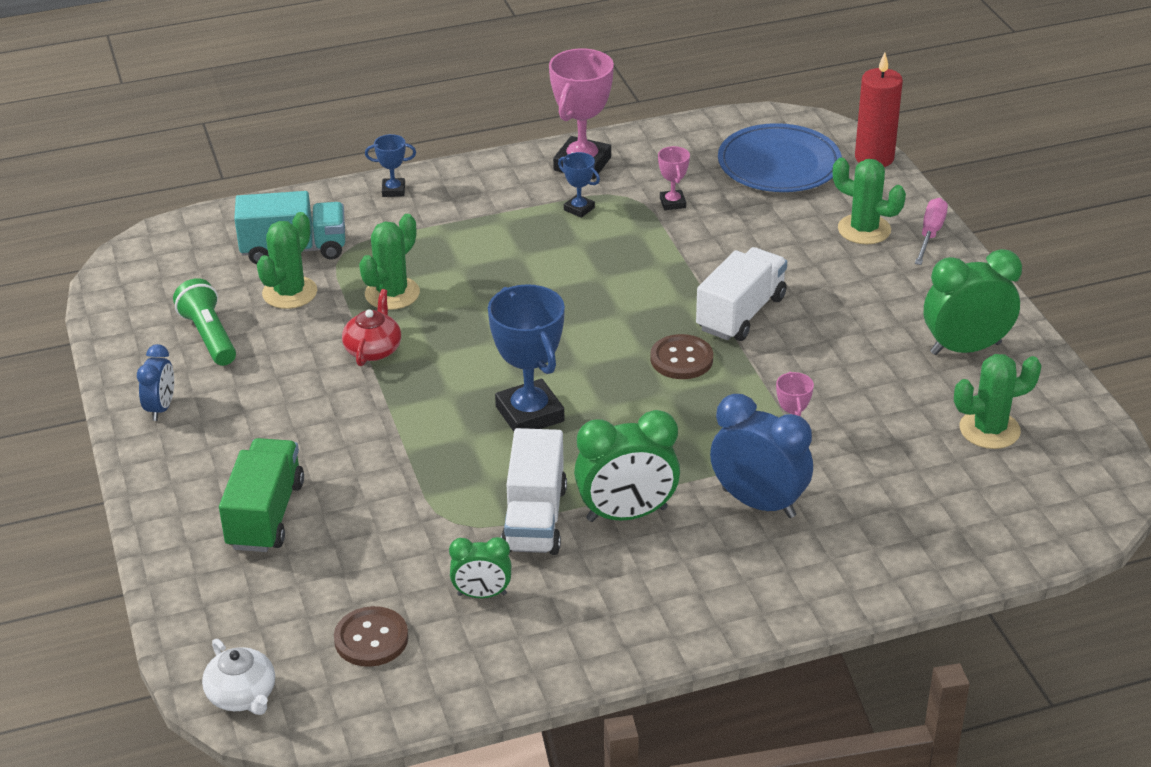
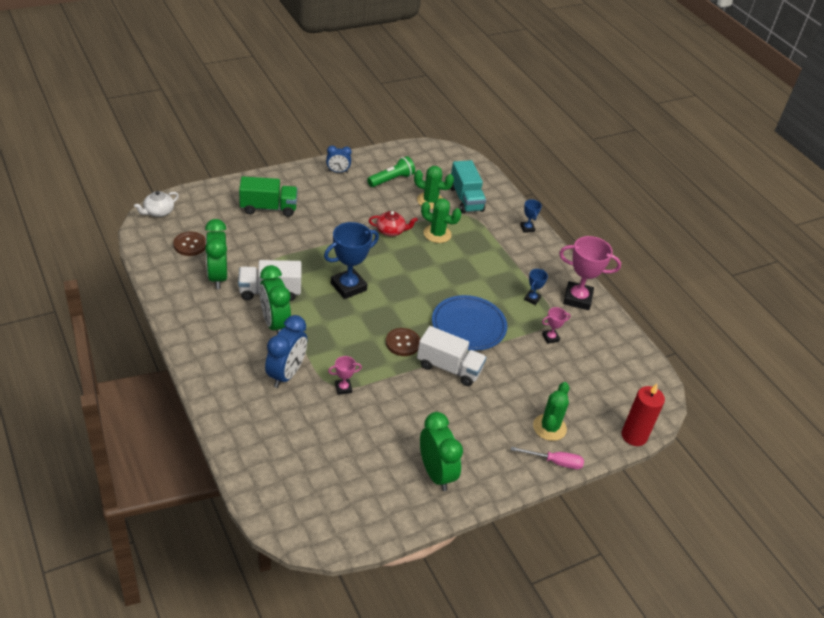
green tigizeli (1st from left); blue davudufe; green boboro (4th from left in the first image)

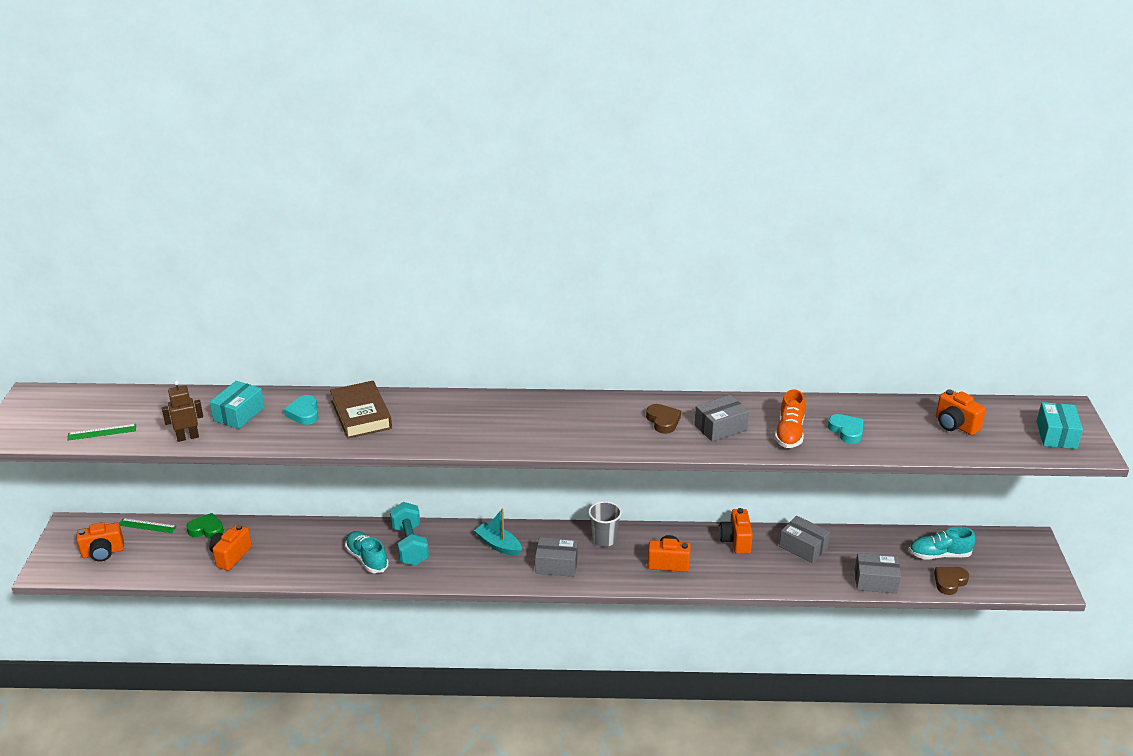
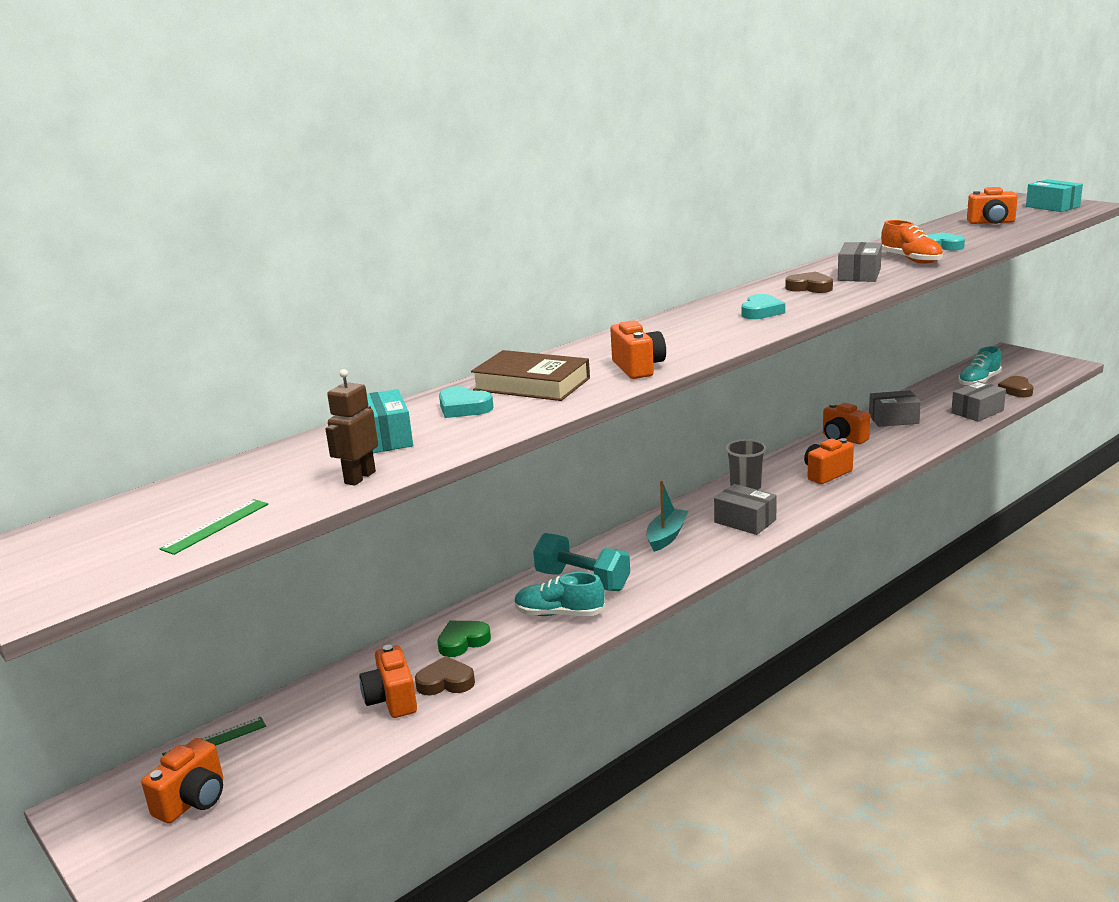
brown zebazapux (1st from left); green zebazapux; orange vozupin (3rd from left); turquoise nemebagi; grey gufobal (1st from left); turquoise zebazapux (2nd from left)

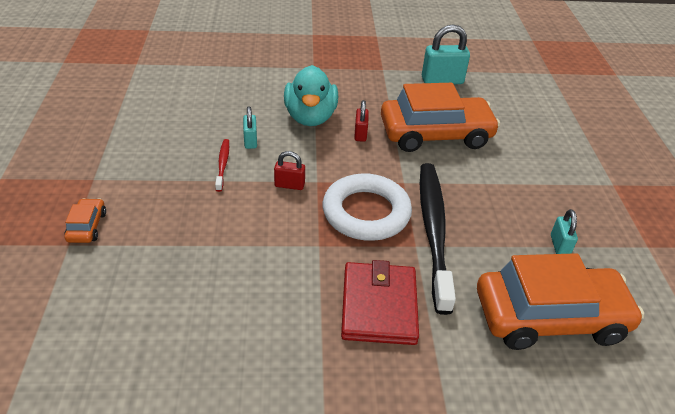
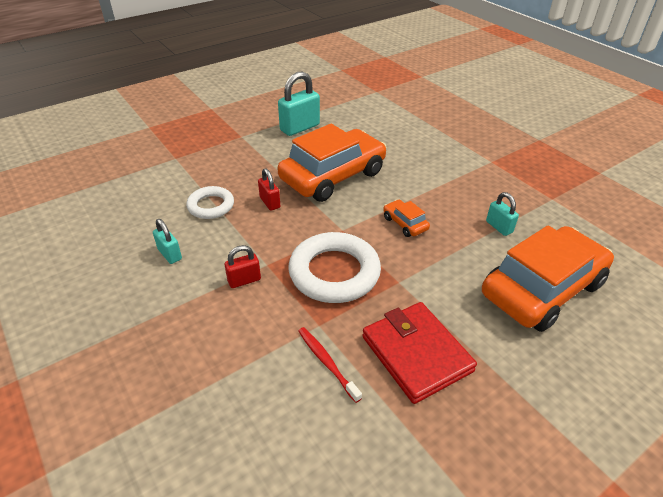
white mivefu (1st from left); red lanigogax; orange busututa (2nd from left); black lanigogax

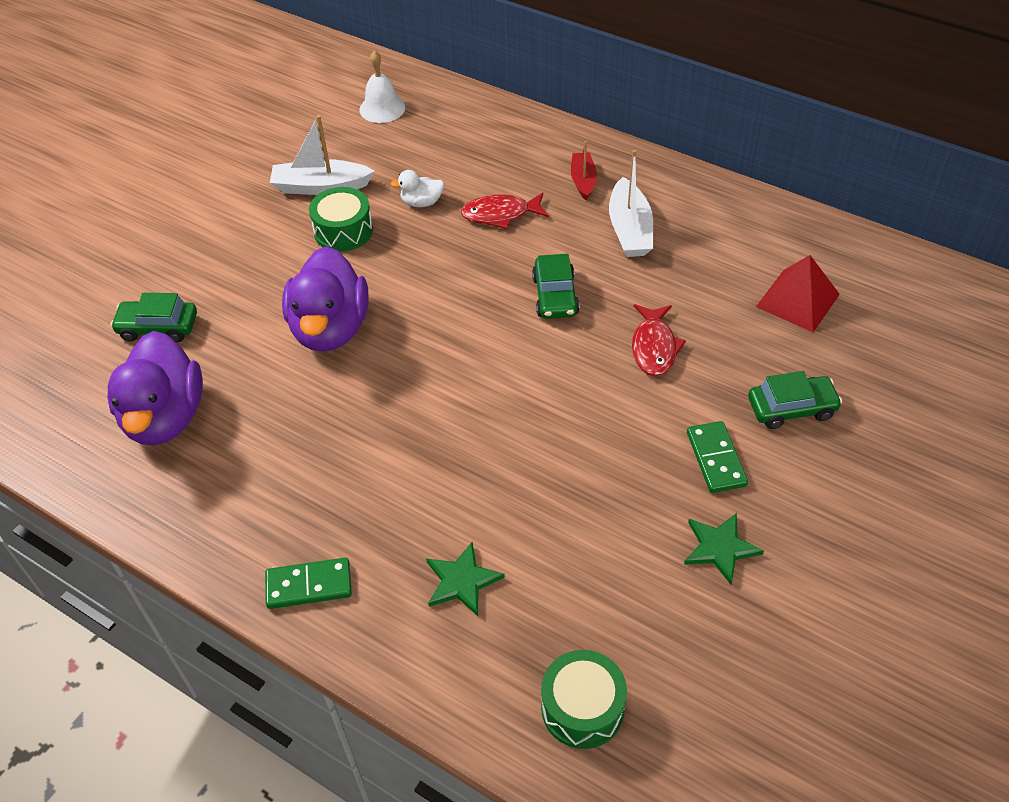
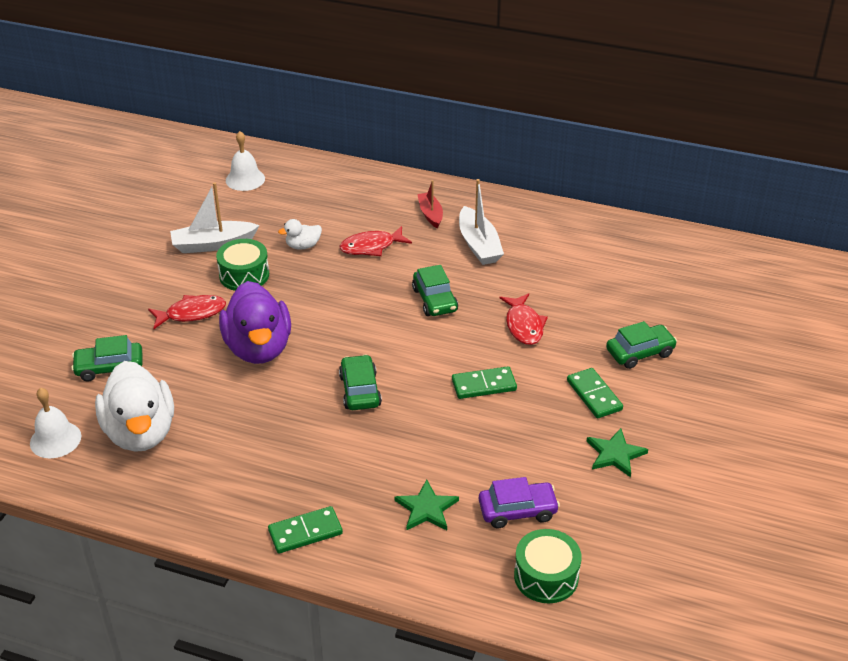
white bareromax (1st from left); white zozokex (1st from left); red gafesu (1st from left); green busututa (2nd from left); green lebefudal (2nd from left); purple busututa; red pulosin

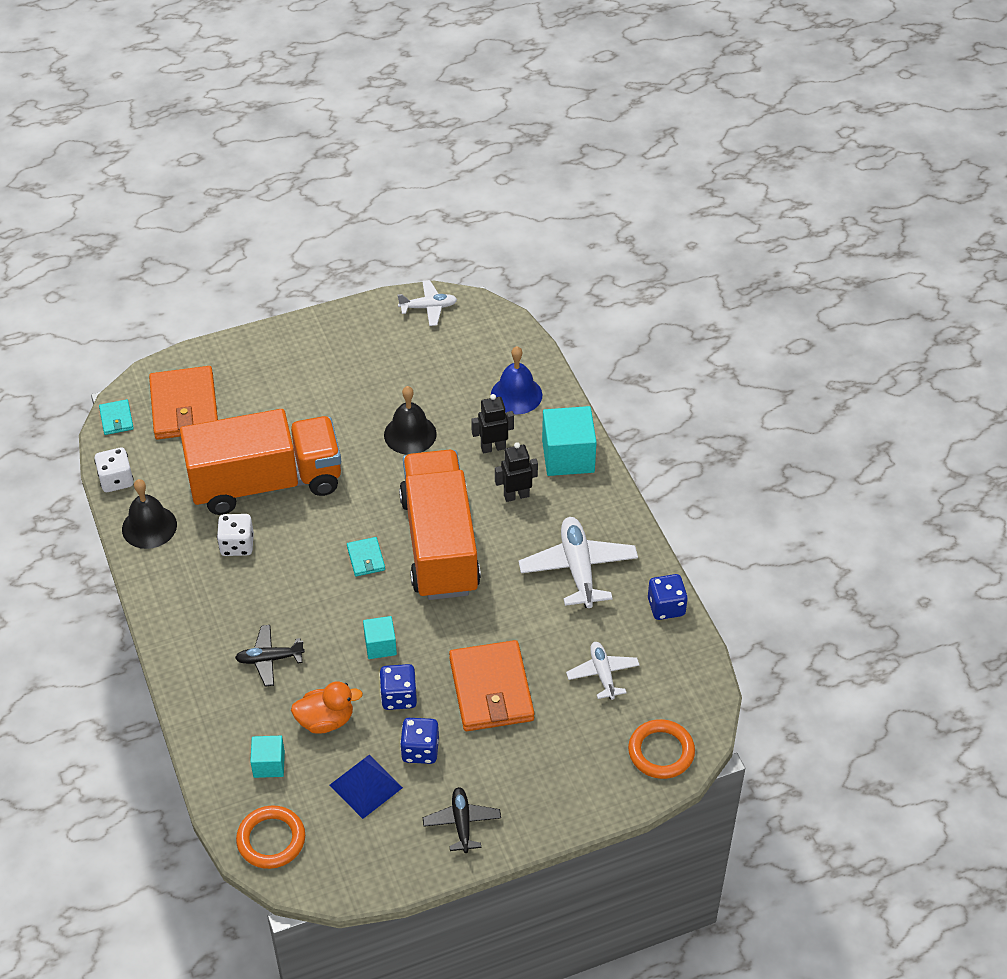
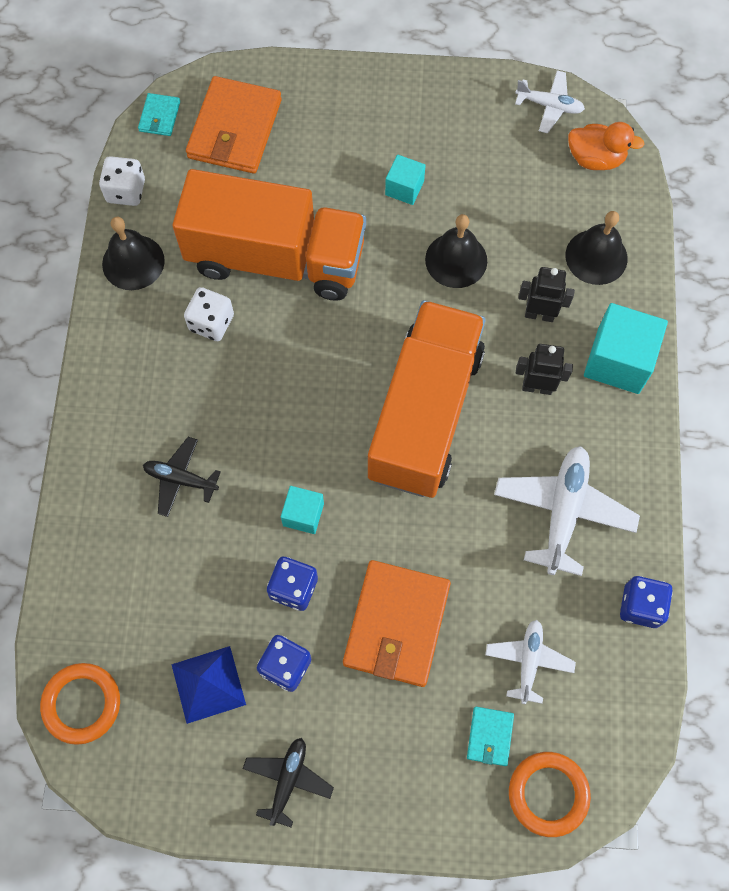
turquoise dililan (2nd from left); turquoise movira (2nd from left); black bareromax (3rd from left); orange zozokex

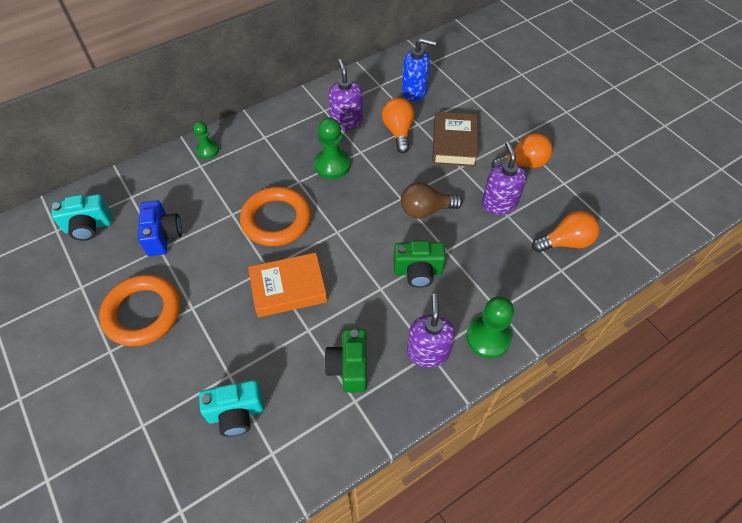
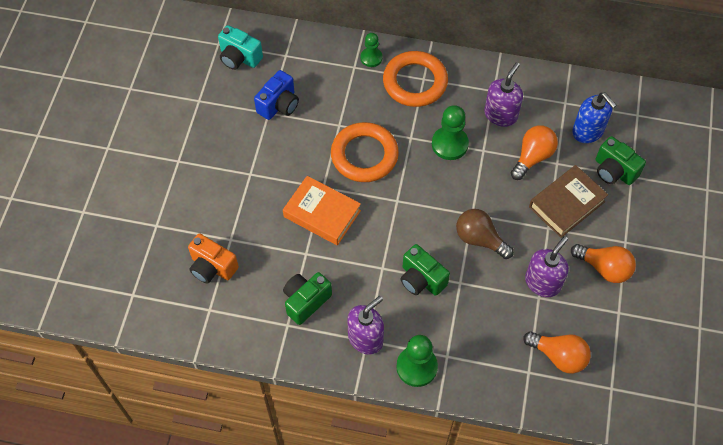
orange vozupin; orange mivefu (2nd from left); green vozupin (3rd from left)

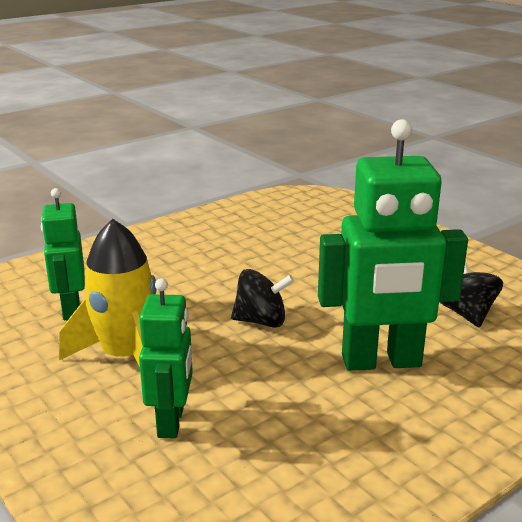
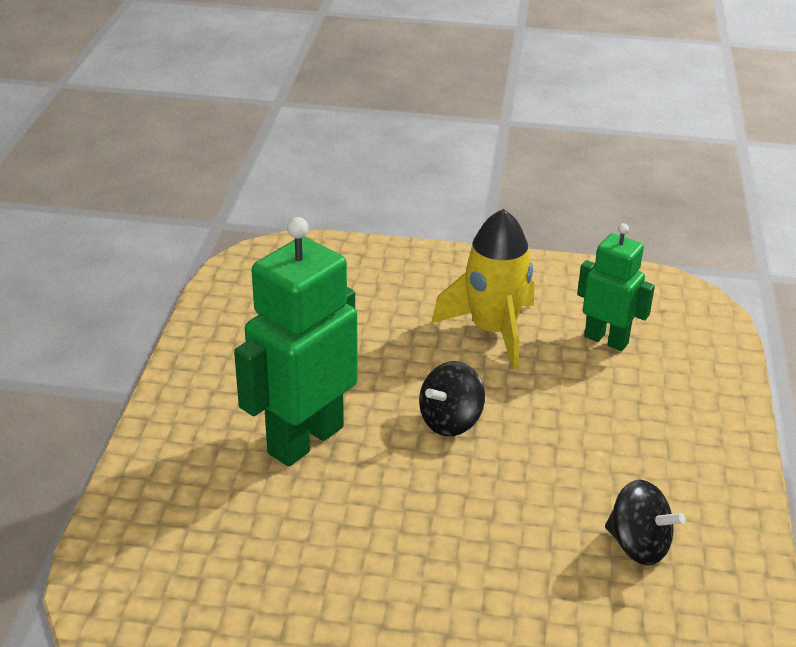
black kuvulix (2nd from left); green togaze (2nd from left in the first image)

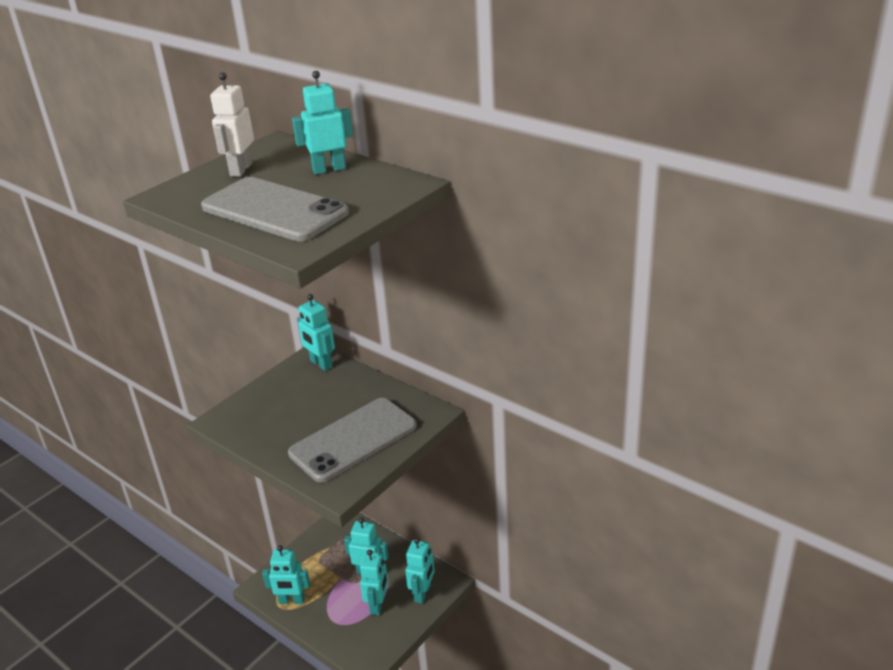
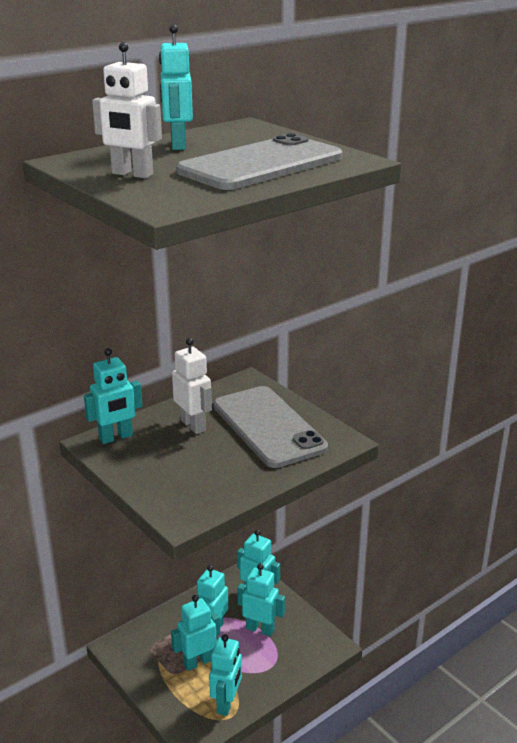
turquoise togaze (3rd from left); white togaze (2nd from left)

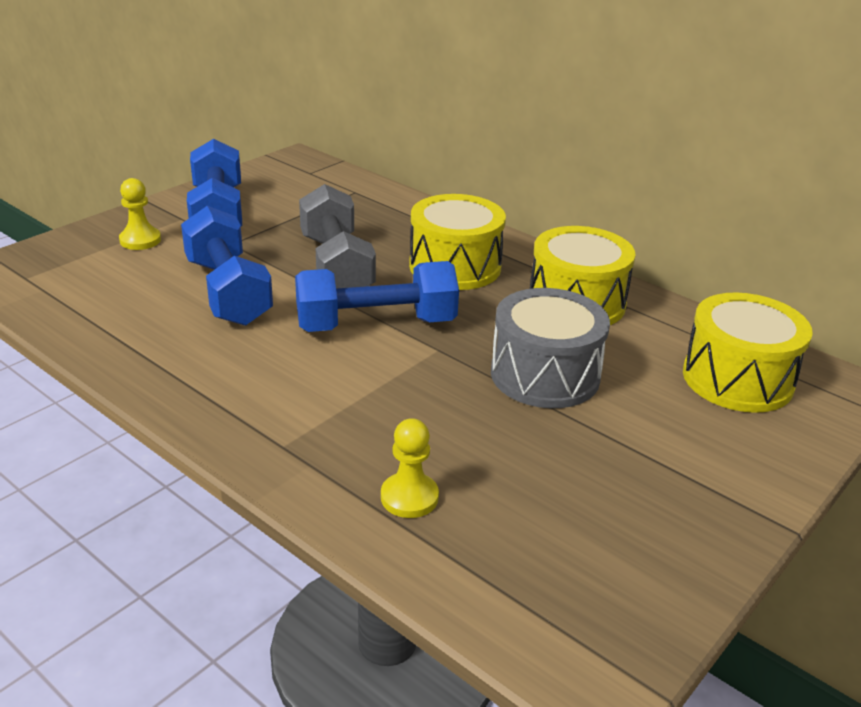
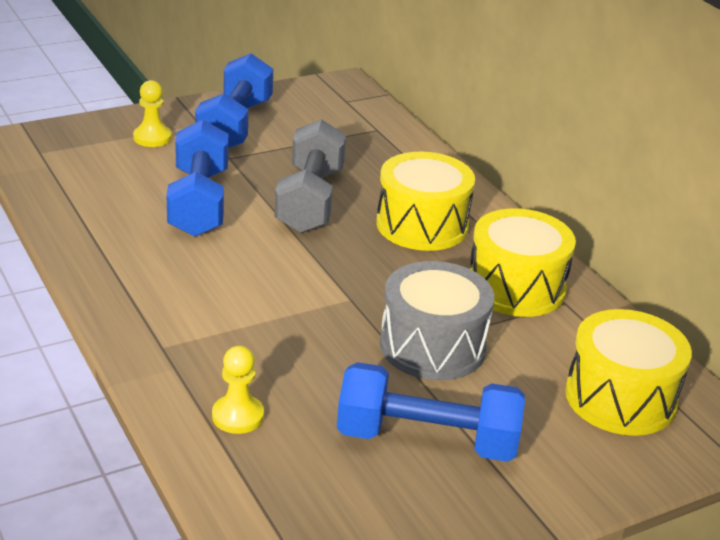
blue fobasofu (3rd from left)

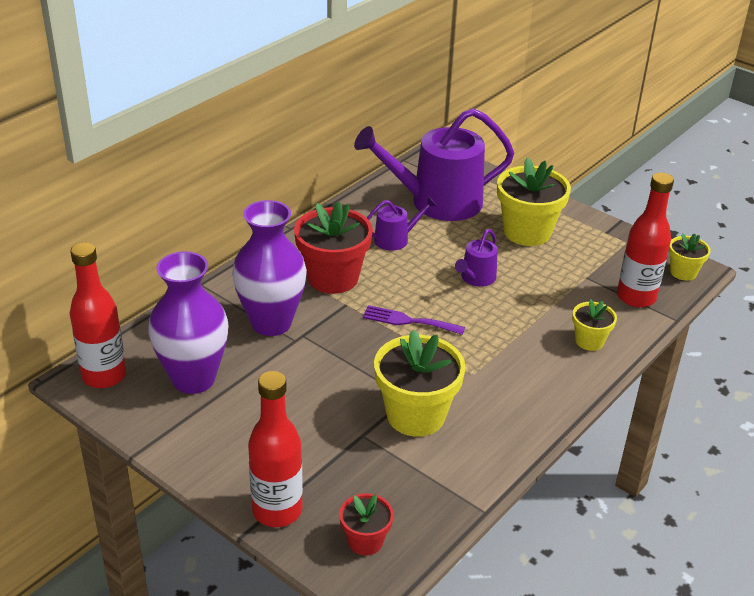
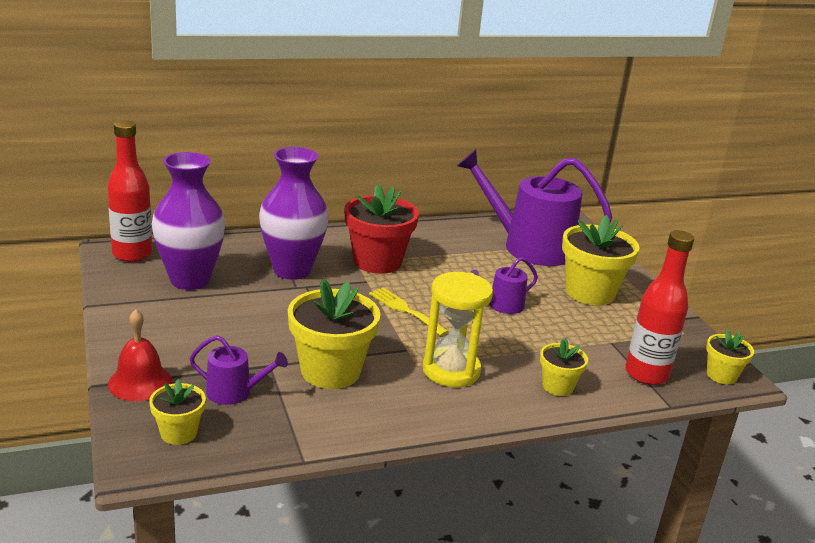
red bareromax; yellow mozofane (1st from left); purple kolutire (1st from left); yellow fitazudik; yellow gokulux

